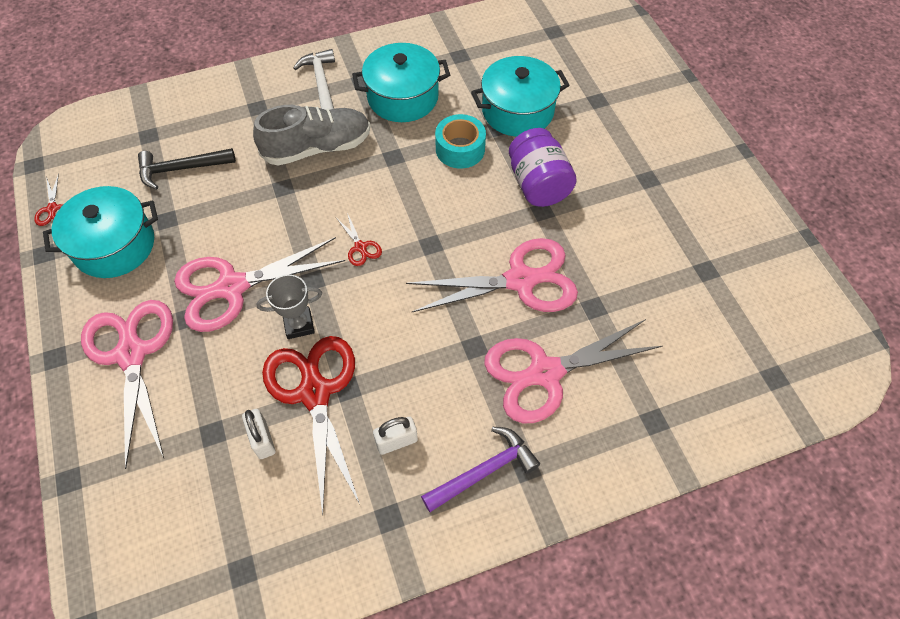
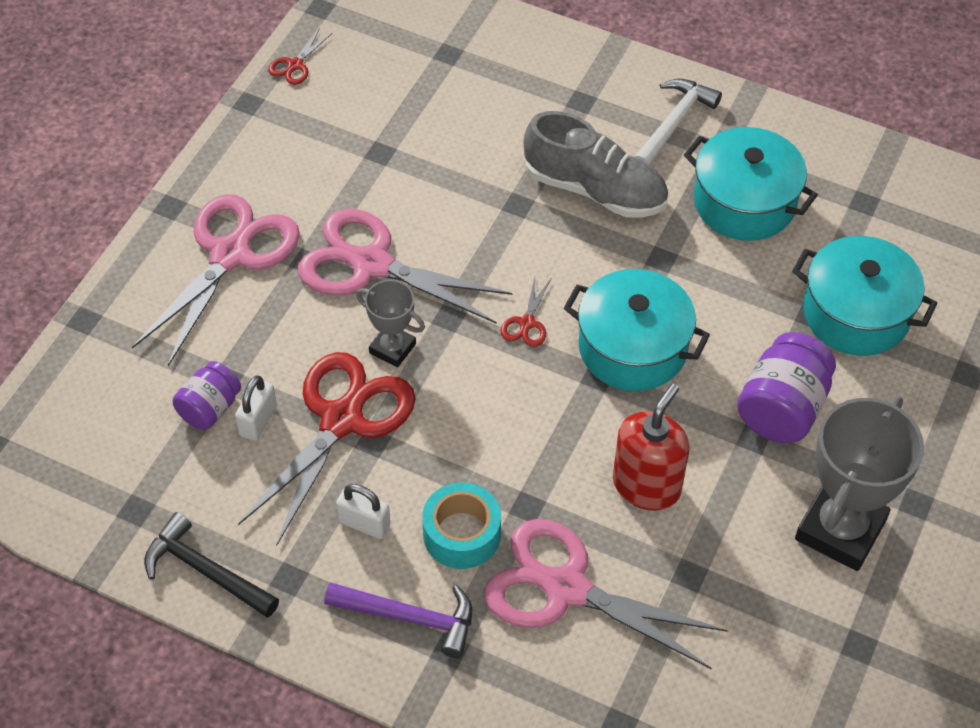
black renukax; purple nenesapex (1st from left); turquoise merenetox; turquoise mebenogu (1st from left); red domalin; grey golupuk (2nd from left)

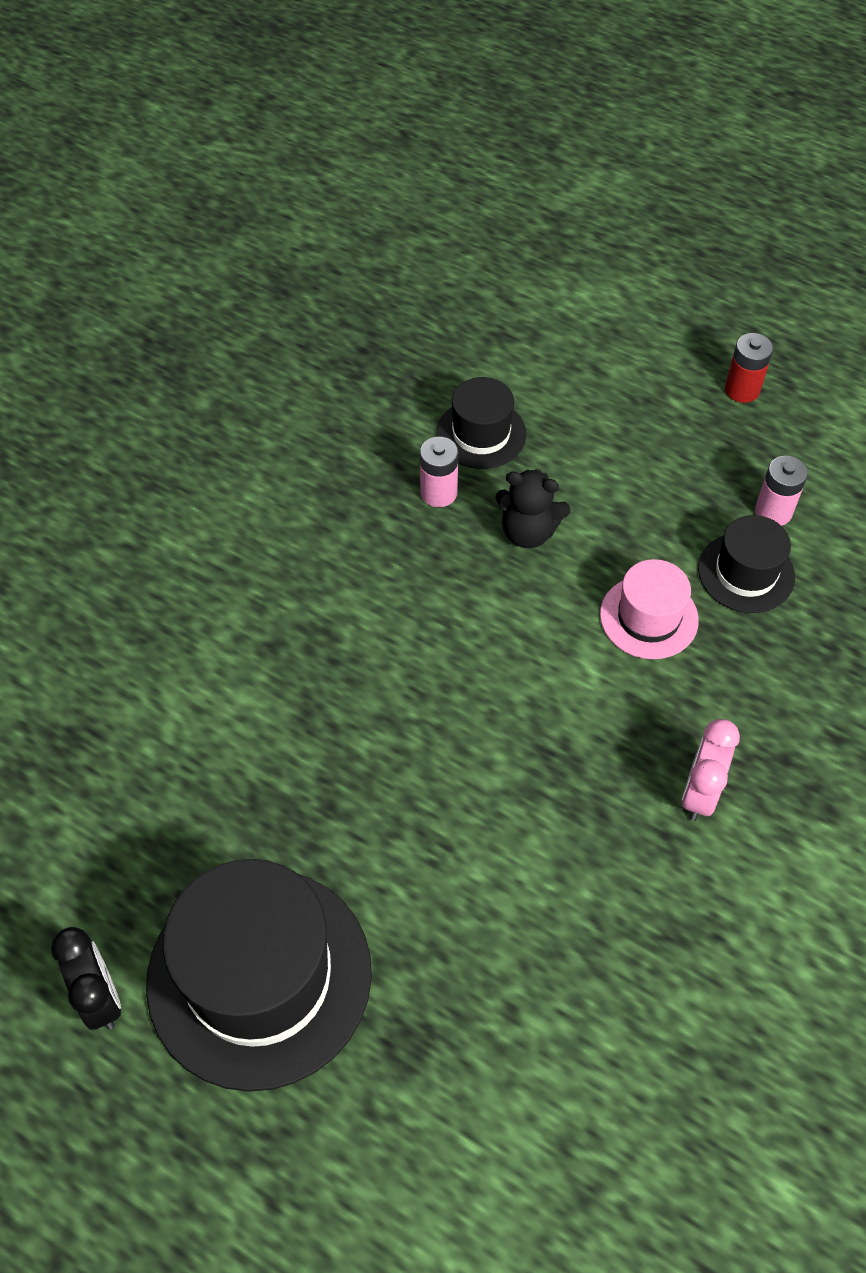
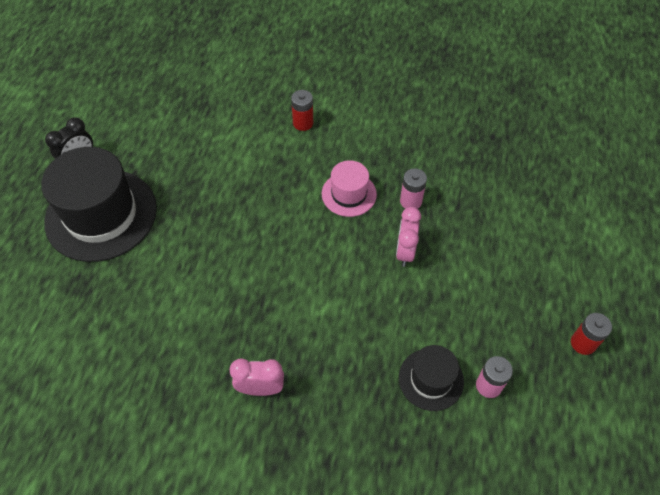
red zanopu (1st from left); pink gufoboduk; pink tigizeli (2nd from left); black gufoboduk (2nd from left in the first image)

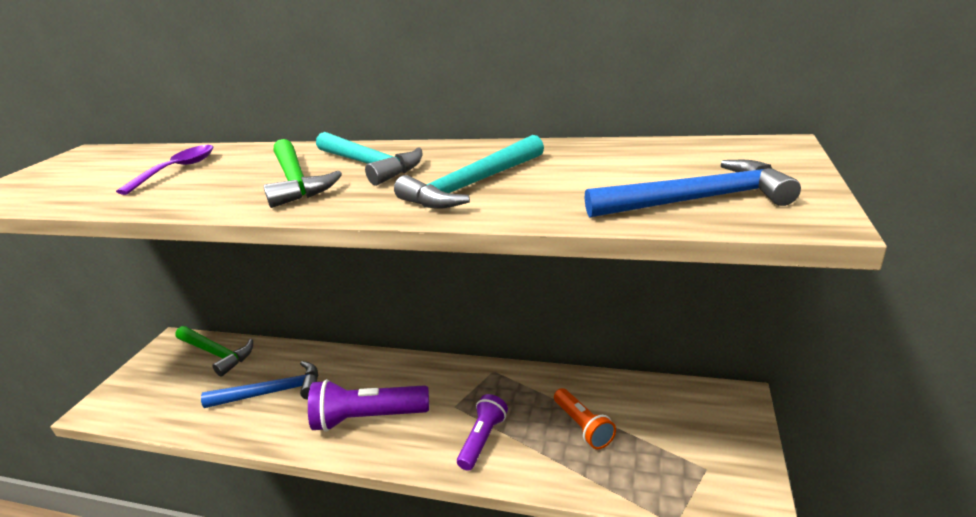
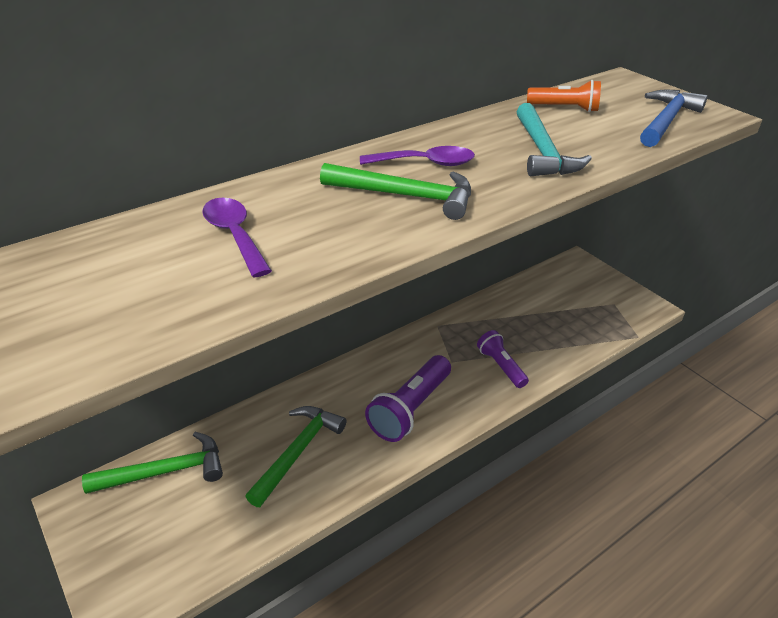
green renukax (2nd from left); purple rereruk (2nd from left); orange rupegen

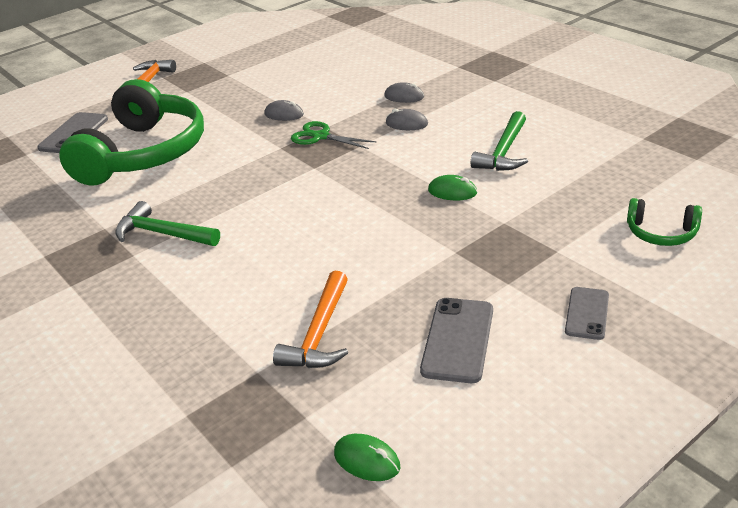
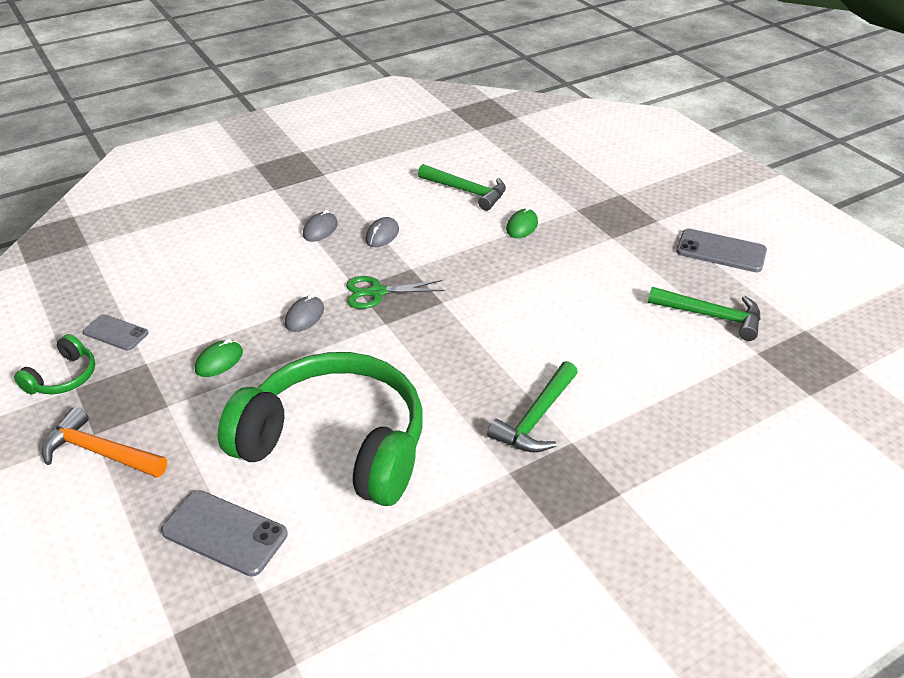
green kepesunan (1st from left); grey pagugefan (1st from left); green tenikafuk (1st from left); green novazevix; green renukax (3rd from left)

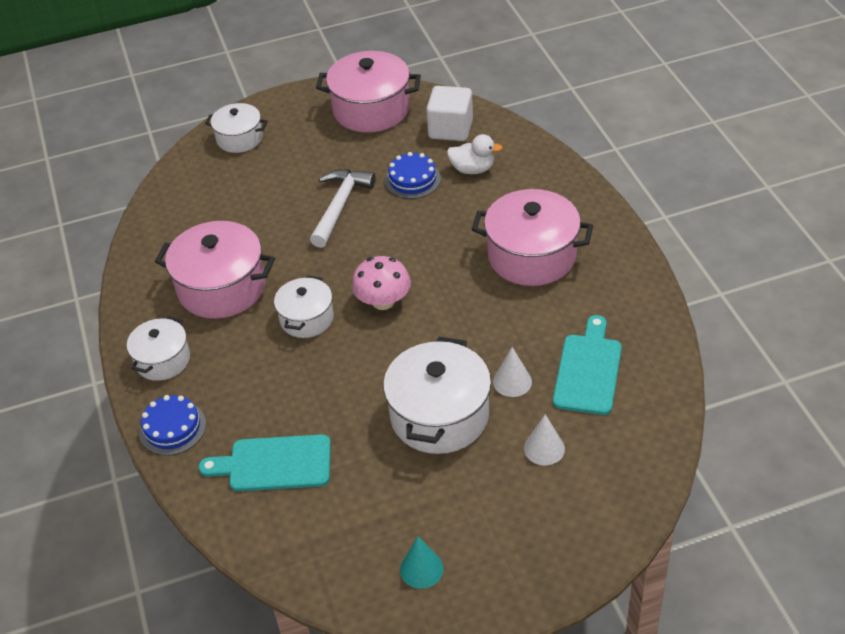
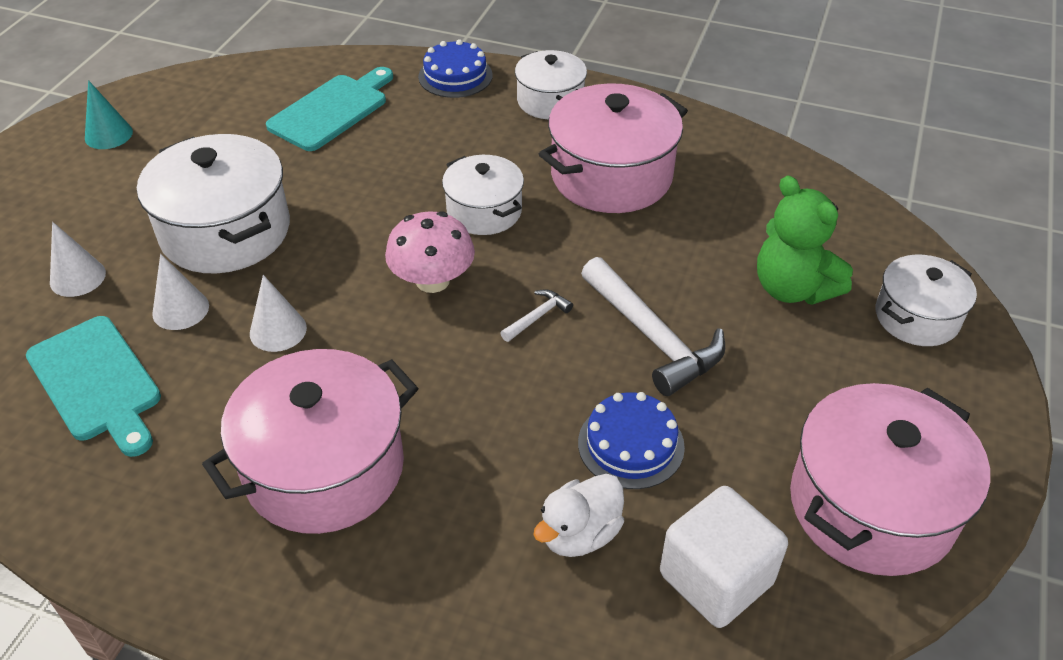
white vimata (3rd from left); white renukax (1st from left); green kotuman

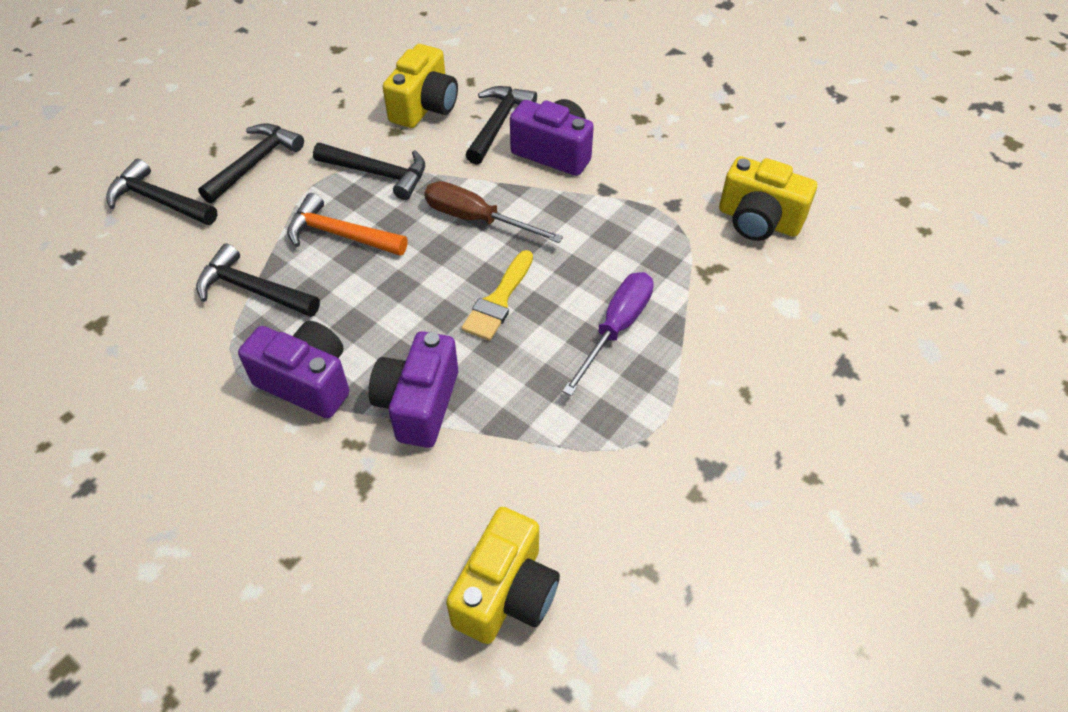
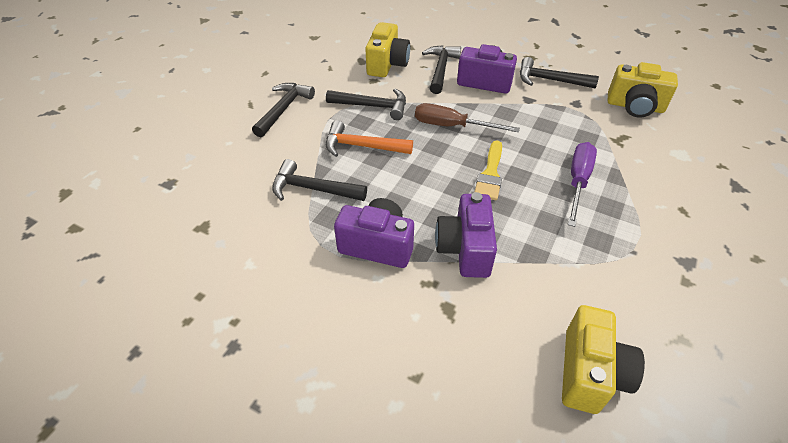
black renukax (5th from left)

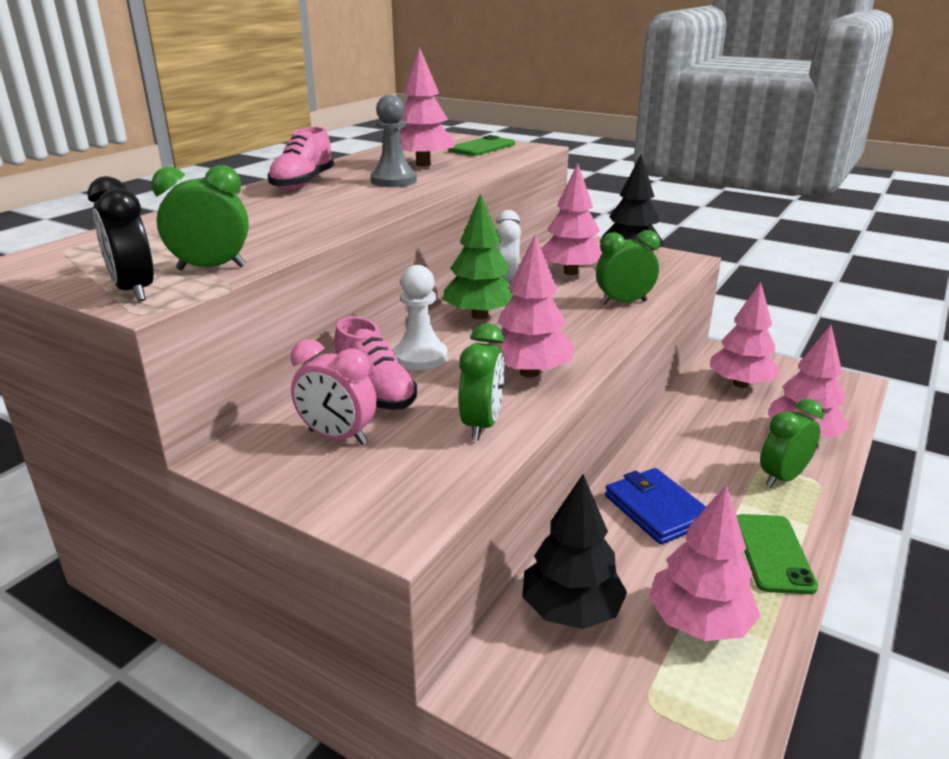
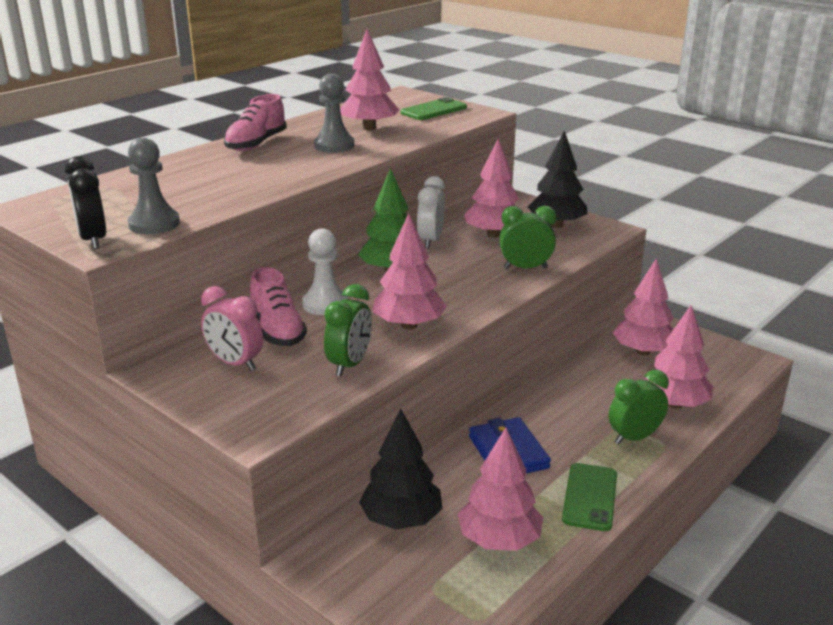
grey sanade (1st from left)

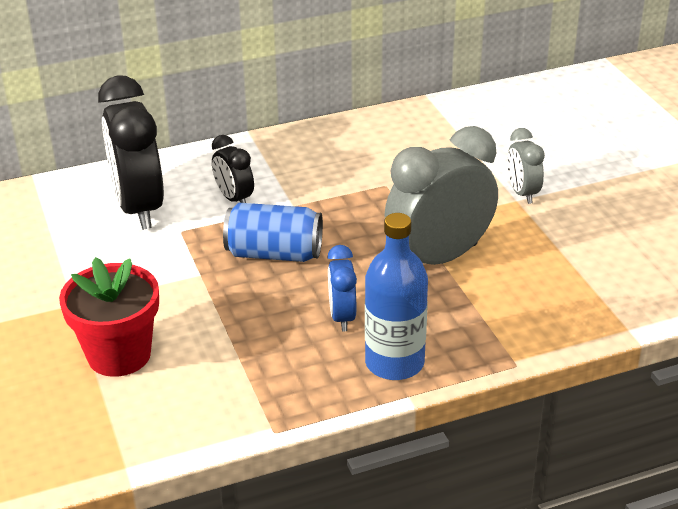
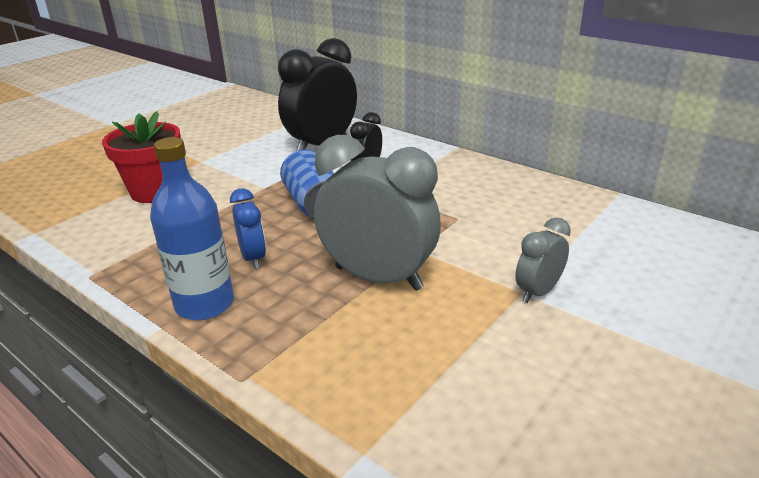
blue tigizeli

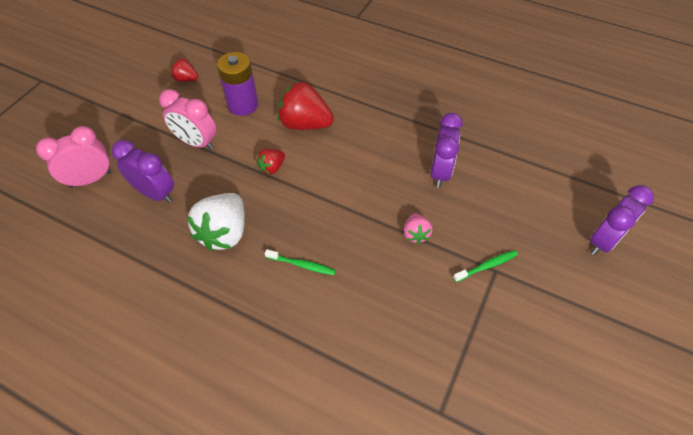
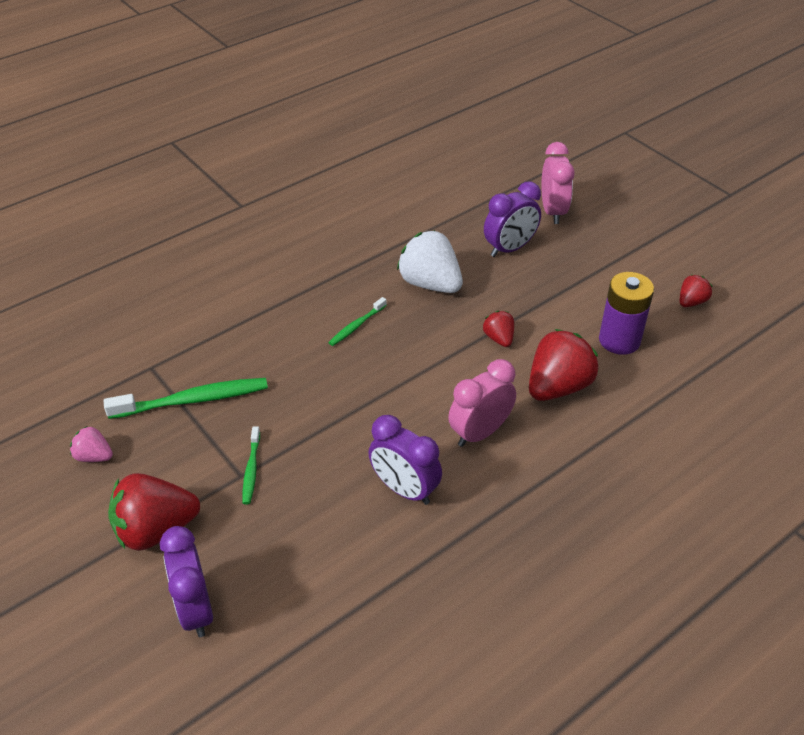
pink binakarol; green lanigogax (1st from left); red binakarol (1st from left); pink tigizeli (1st from left)

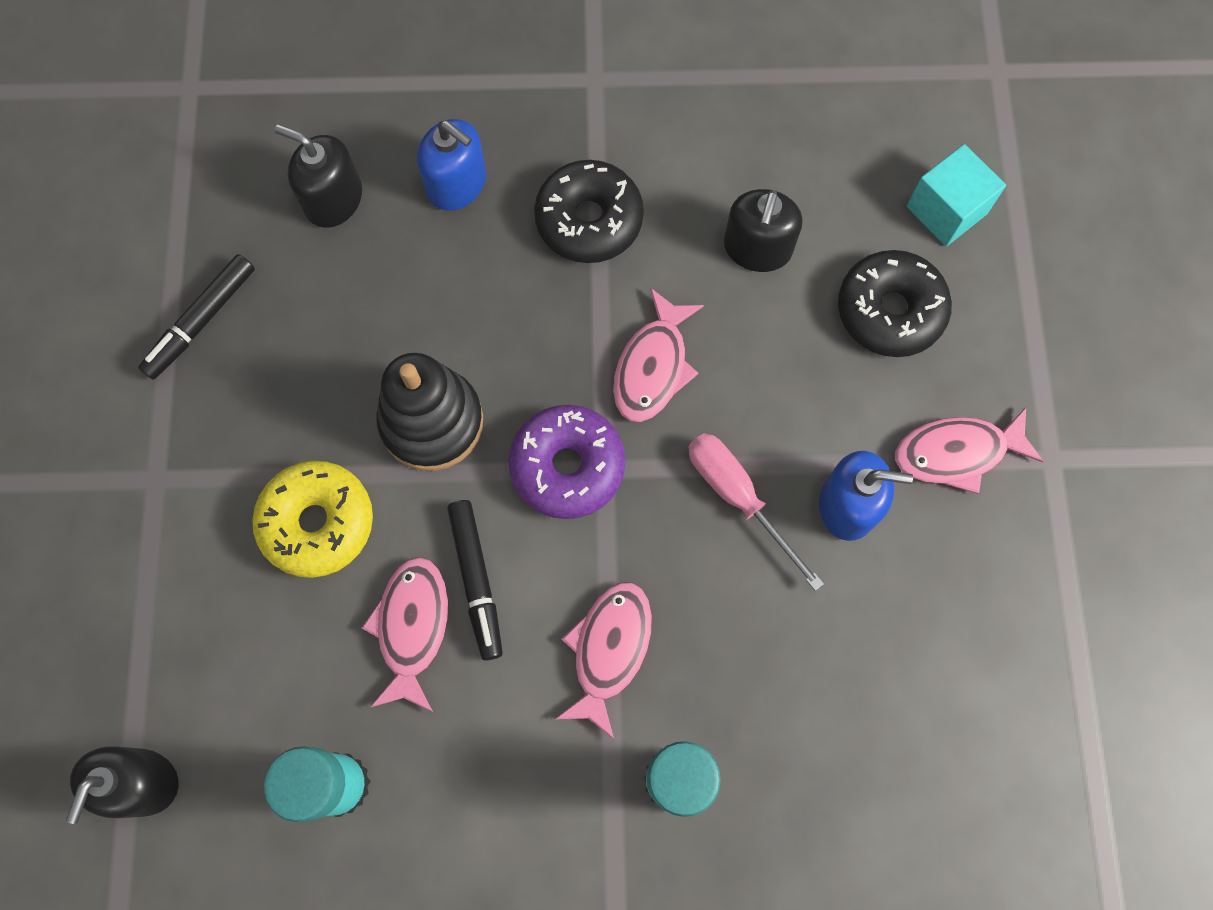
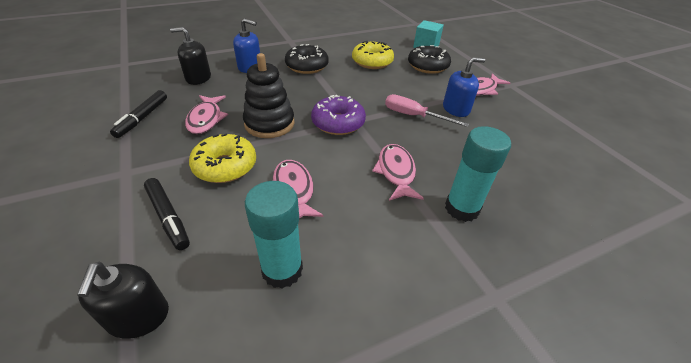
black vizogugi (2nd from left); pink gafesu (1st from left); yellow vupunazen (2nd from left)

